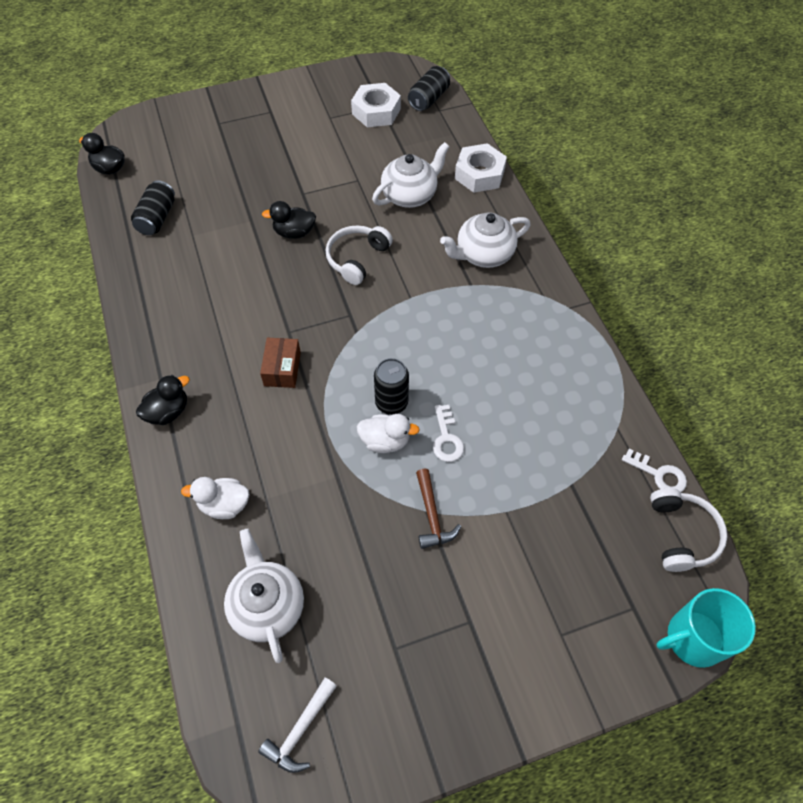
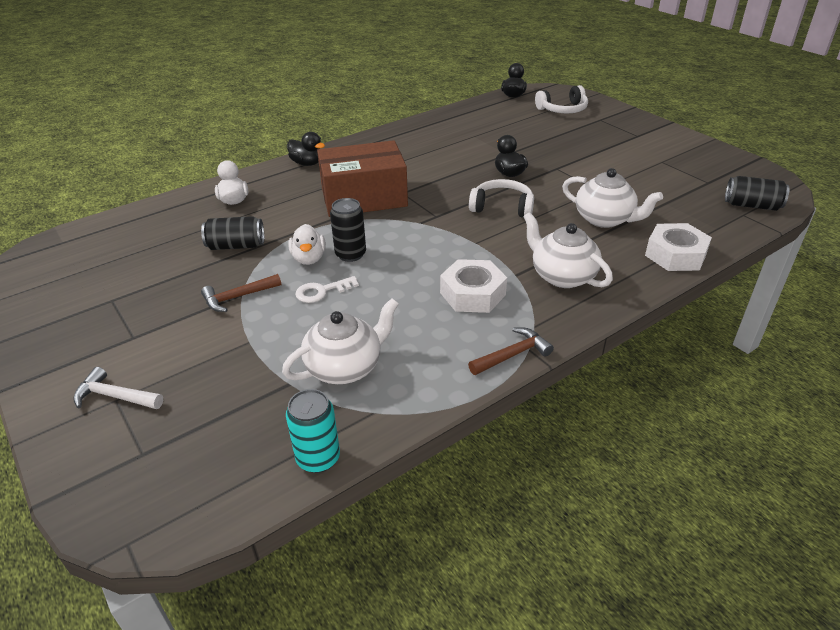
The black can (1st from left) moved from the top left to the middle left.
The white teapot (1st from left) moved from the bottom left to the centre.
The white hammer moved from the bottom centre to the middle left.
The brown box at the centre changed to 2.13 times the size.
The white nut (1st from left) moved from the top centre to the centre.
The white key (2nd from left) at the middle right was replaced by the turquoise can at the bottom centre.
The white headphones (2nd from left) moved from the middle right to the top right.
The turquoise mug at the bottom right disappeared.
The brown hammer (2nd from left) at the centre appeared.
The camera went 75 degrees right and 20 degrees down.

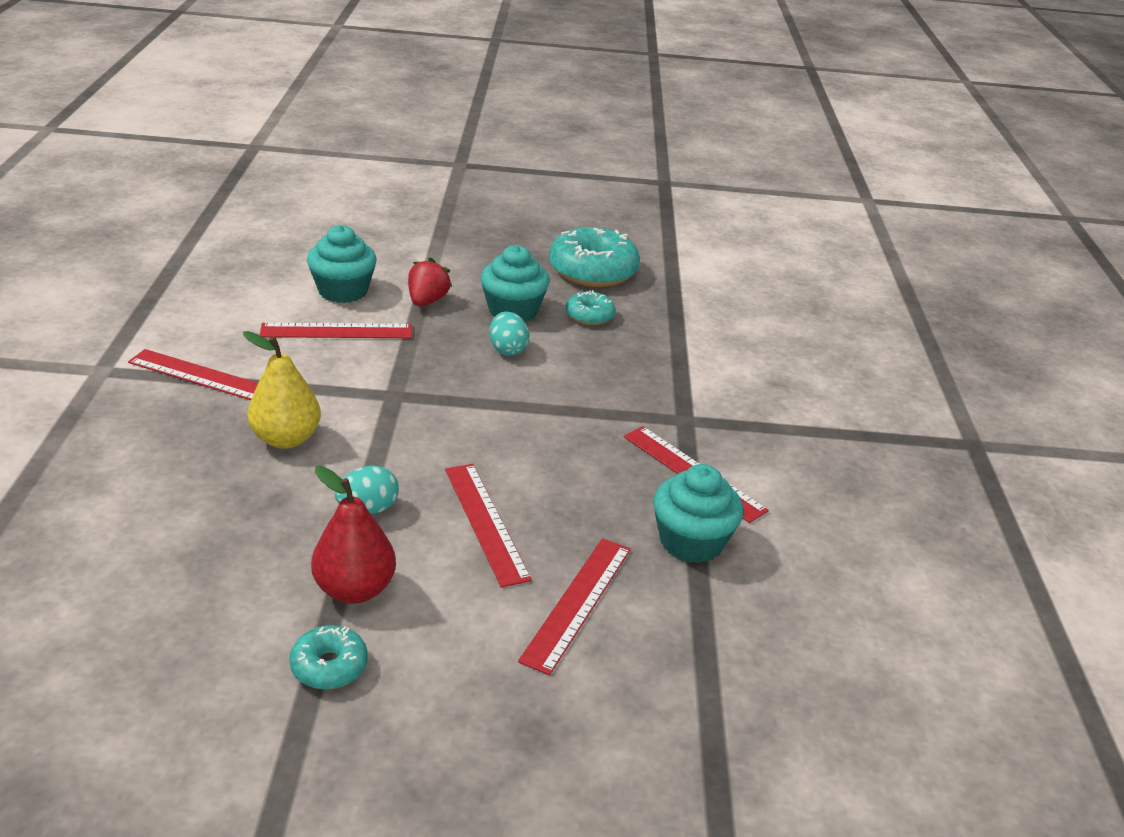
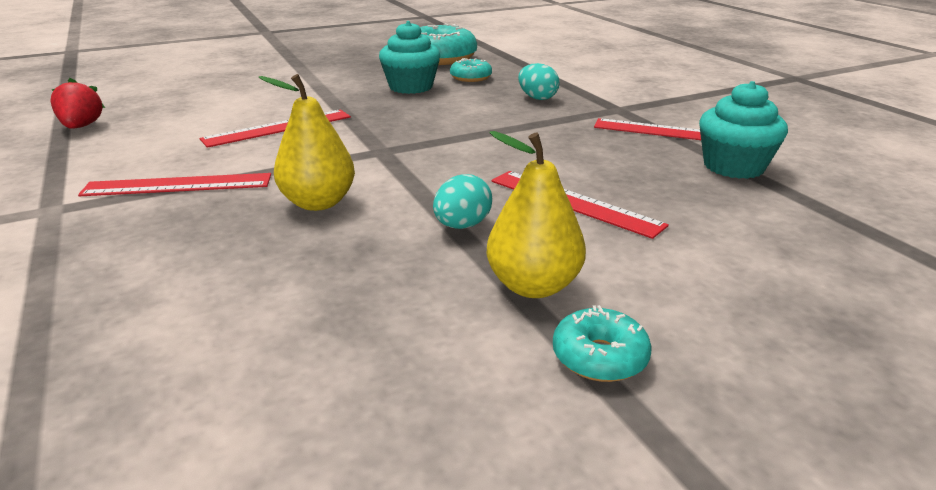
The turquoise cupcake (1st from left) at the top left disappeared.
The red pear at the middle left became the yellow pear (2nd from left) at the centre.
The red strawberry moved from the centre to the top left.
The turquoise egg (2nd from left) moved from the centre to the top centre.
The red ruler (4th from left) at the bottom centre disappeared.
The camera went 25 degrees left and 5 degrees down.

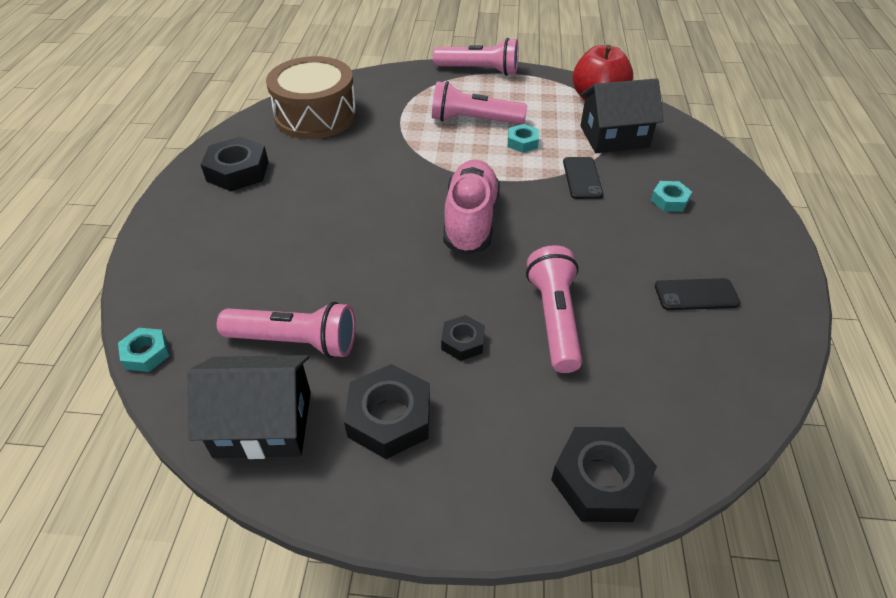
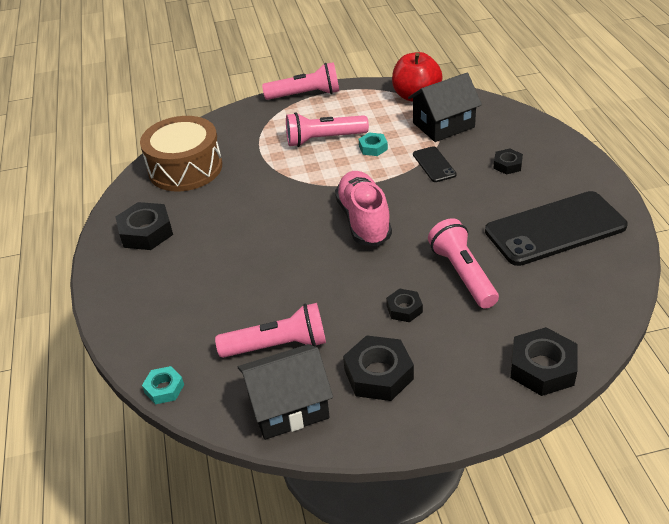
The turquoise nut (3rd from left) at the top right became the black nut (4th from left) at the top right.
The black phone (2nd from left) at the middle right changed to 2.20 times the size.
The camera went 15 degrees left and 5 degrees down.

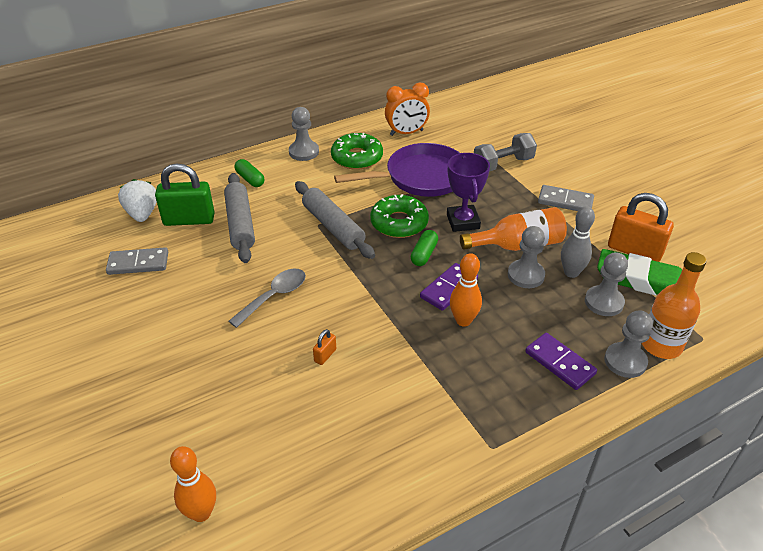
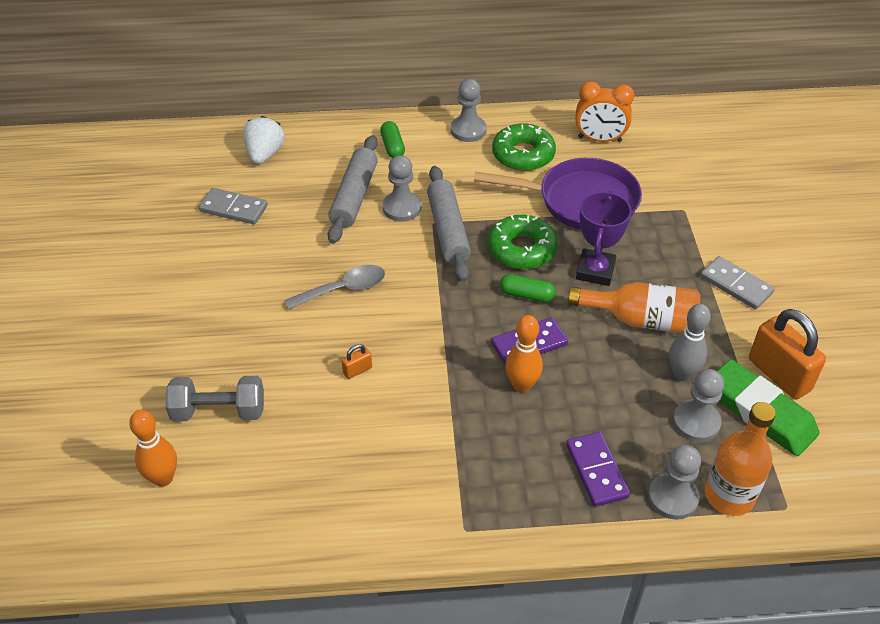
The green padlock at the middle left disappeared.
The green capsule (2nd from left) at the centre turned 60 degrees clockwise.
The grey dumbbell moved from the top centre to the middle left.
The grey pawn (2nd from left in the first image) moved from the middle right to the top centre.
The camera went 25 degrees right and 5 degrees up.

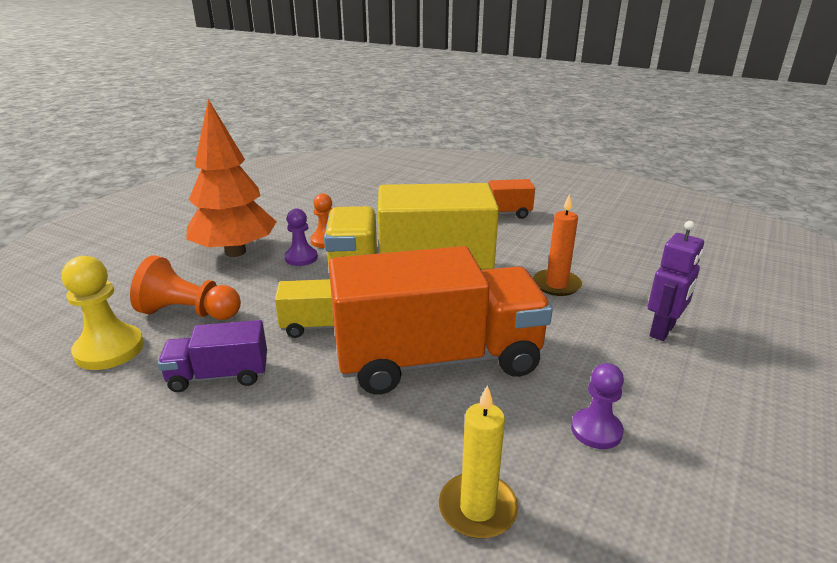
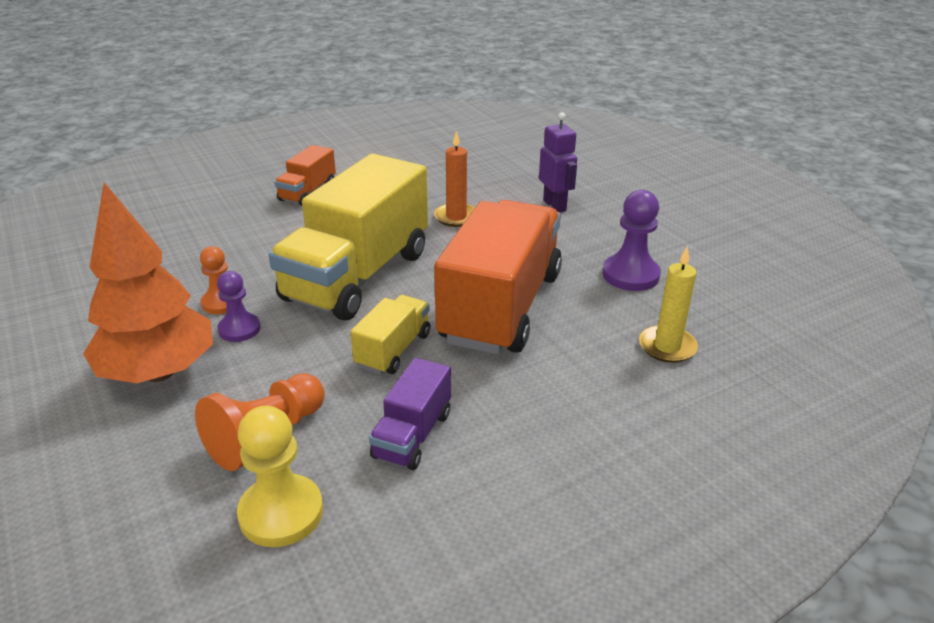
The purple pawn (2nd from left) at the bottom right changed to 1.53 times the size.
The camera went 60 degrees left and 5 degrees up.

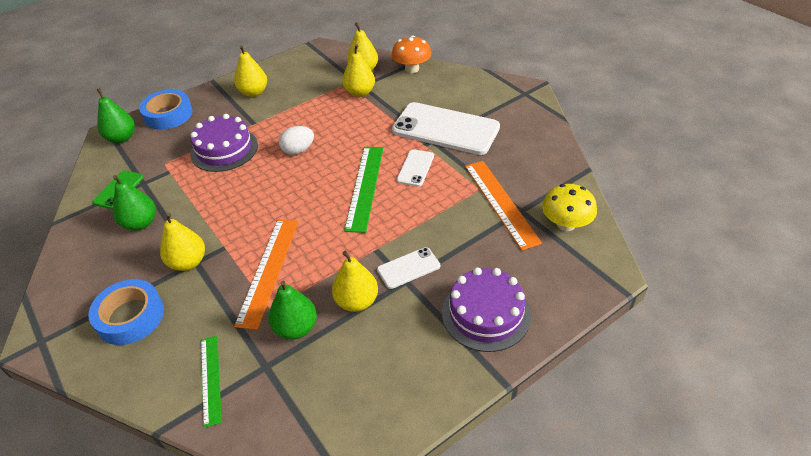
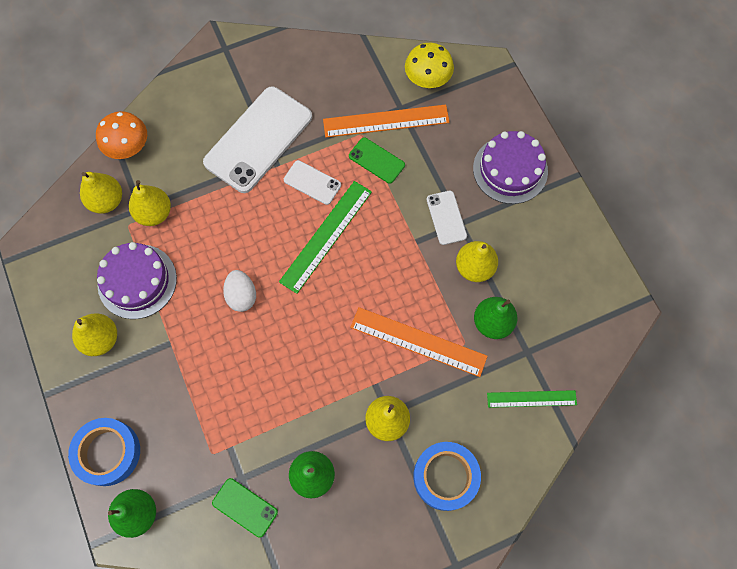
The purple cake (1st from left) moved from the top left to the middle left.
The green ruler (2nd from left in the first image) at the centre turned 75 degrees counterclockwise.
The green phone (2nd from left) at the top centre appeared.
The camera went 80 degrees left and 25 degrees up.

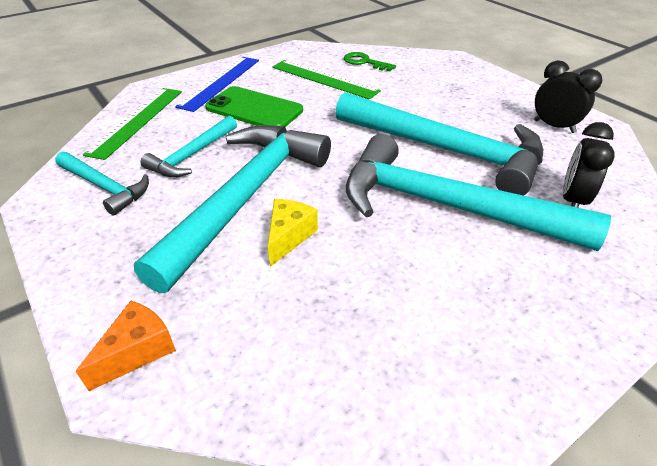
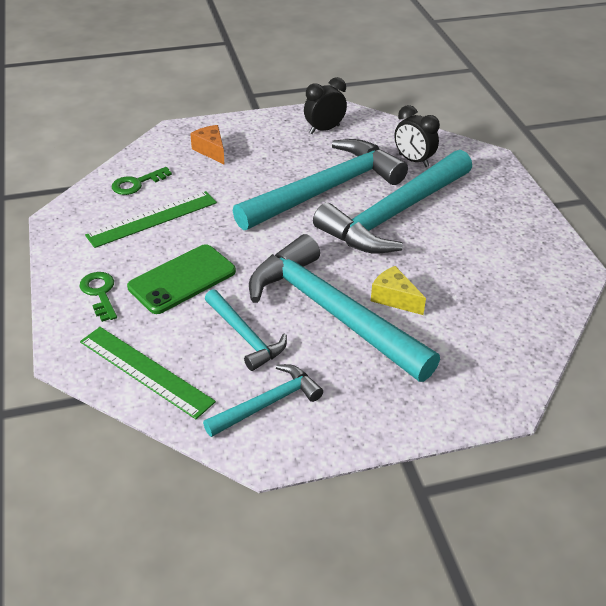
The orange cheese moved from the bottom left to the top centre.
The blue ruler at the top left was replaced by the green key (1st from left) at the middle left.
The camera went 70 degrees left and 0 degrees up.

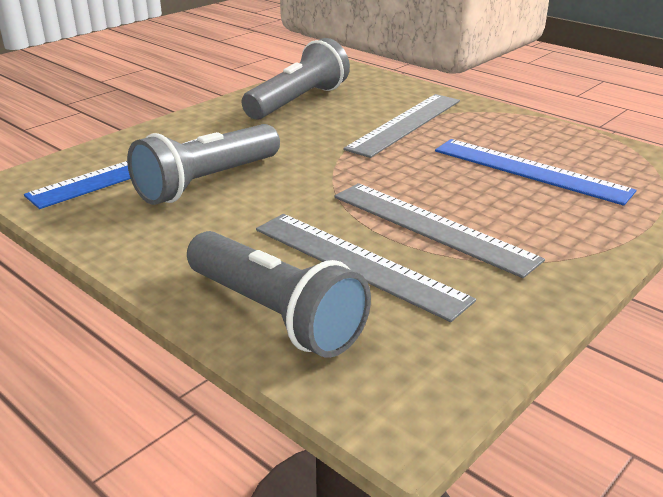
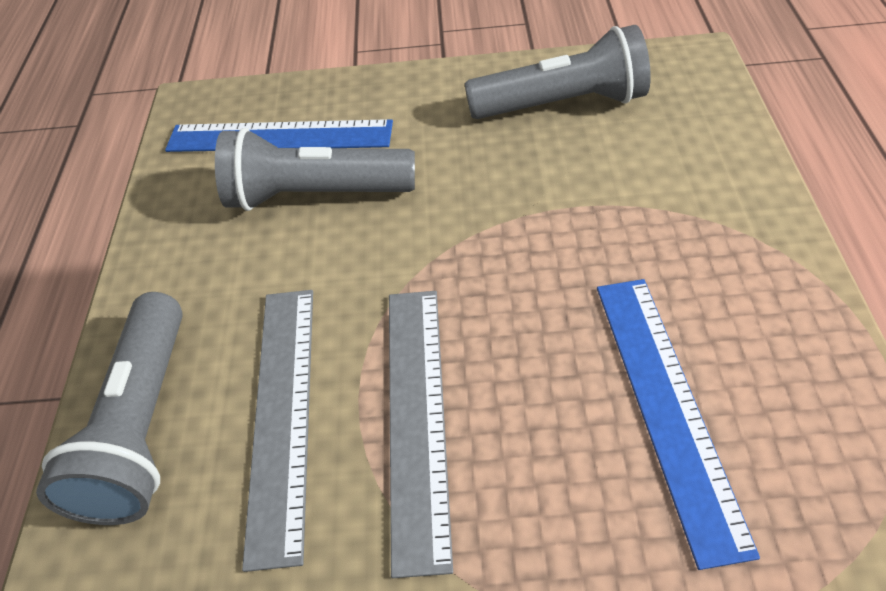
The grey ruler (2nd from left) at the top centre disappeared.
The camera went 50 degrees right and 20 degrees up.

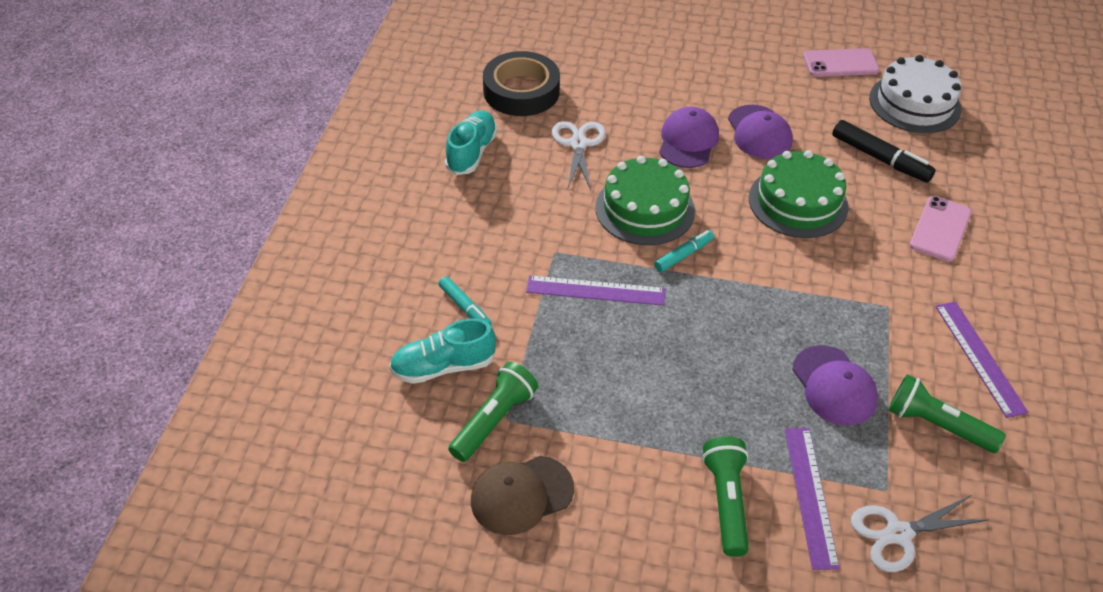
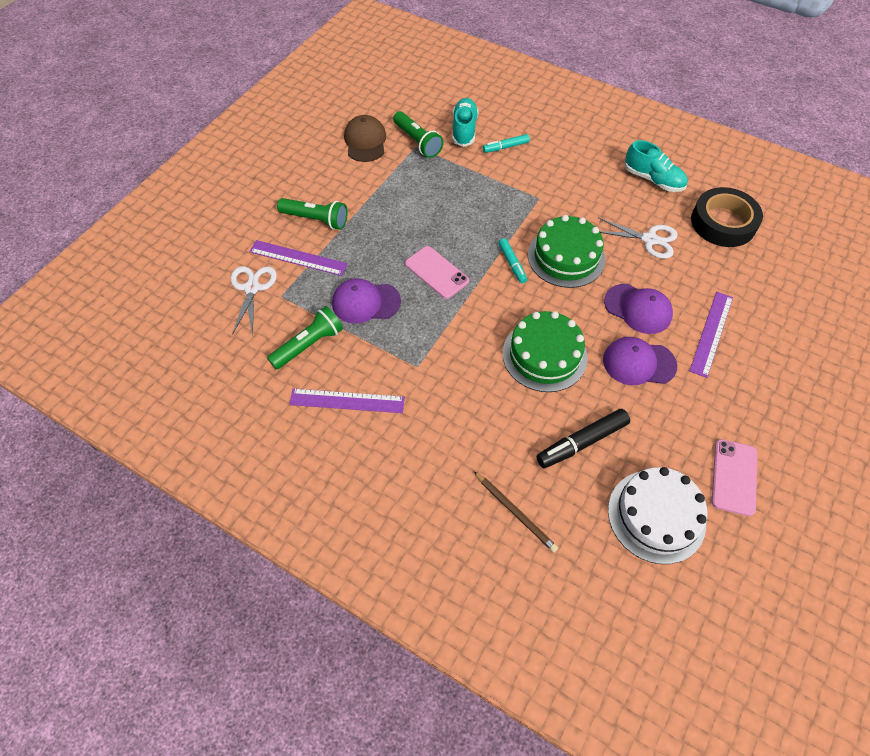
The purple ruler (1st from left in the first image) moved from the centre to the middle right.
The pink phone (2nd from left in the first image) moved from the middle right to the centre.
The brown pencil at the bottom centre appeared.
The camera went 110 degrees right and 10 degrees up.

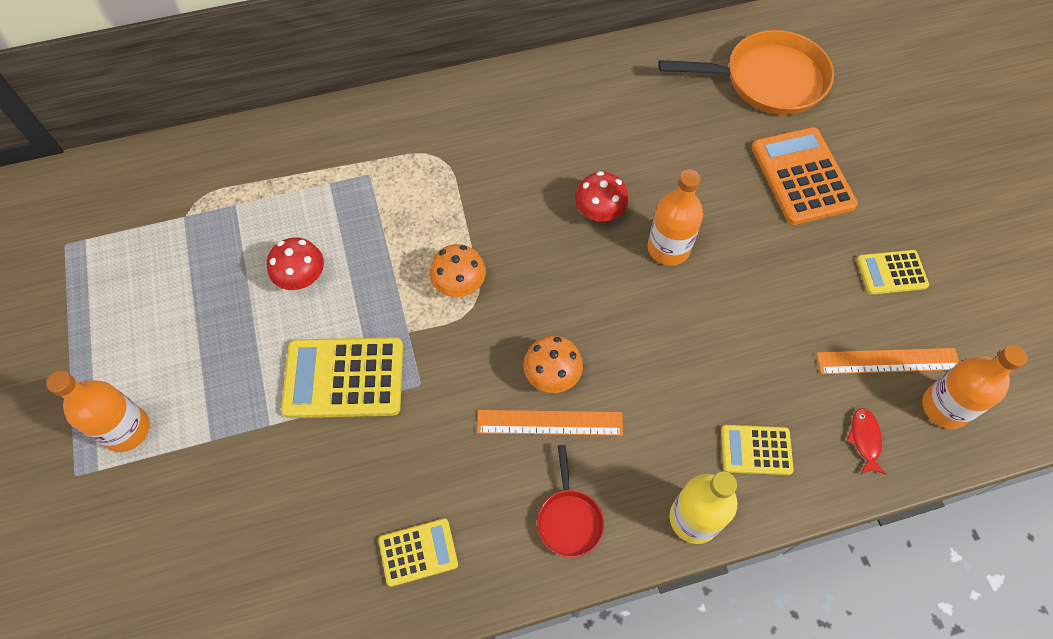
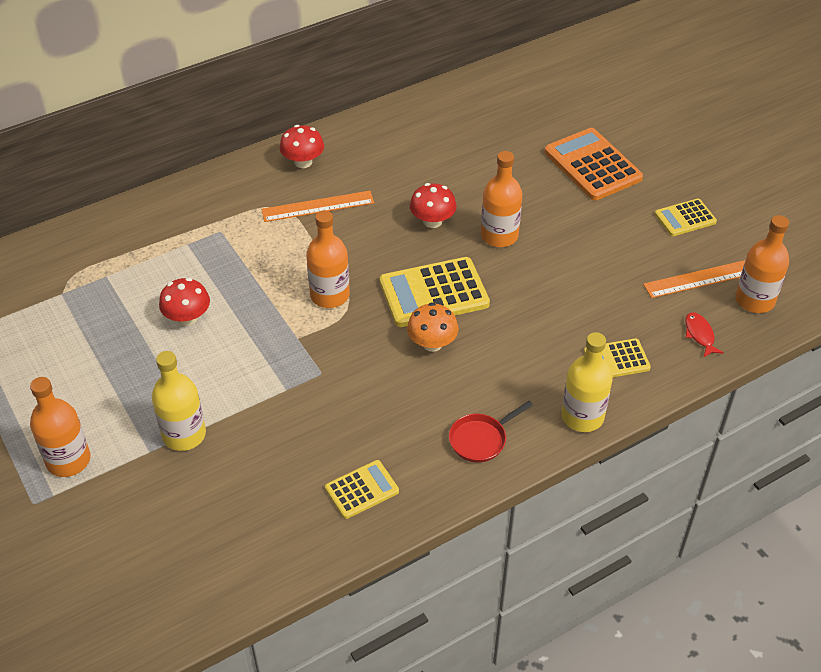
The yellow calculator (1st from left in the first image) moved from the middle left to the centre.
The orange mushroom (1st from left) at the centre was replaced by the orange bottle (2nd from left) at the centre.
The orange ruler (1st from left) moved from the centre to the top centre.
The red pan at the bottom centre turned 75 degrees clockwise.
The orange pan at the top right disappeared.
The yellow bottle (1st from left) at the middle left appeared.
The red mushroom (2nd from left) at the top centre appeared.
The camera went 15 degrees left and 15 degrees down.

